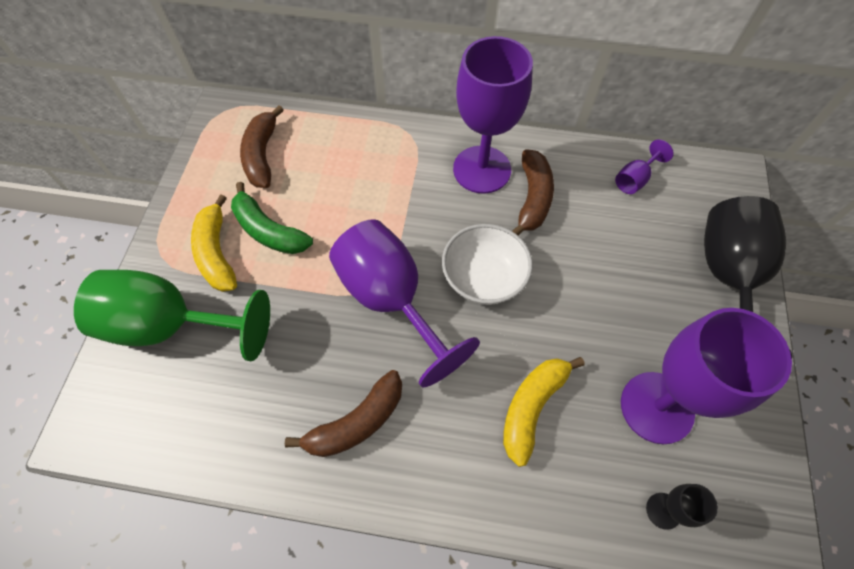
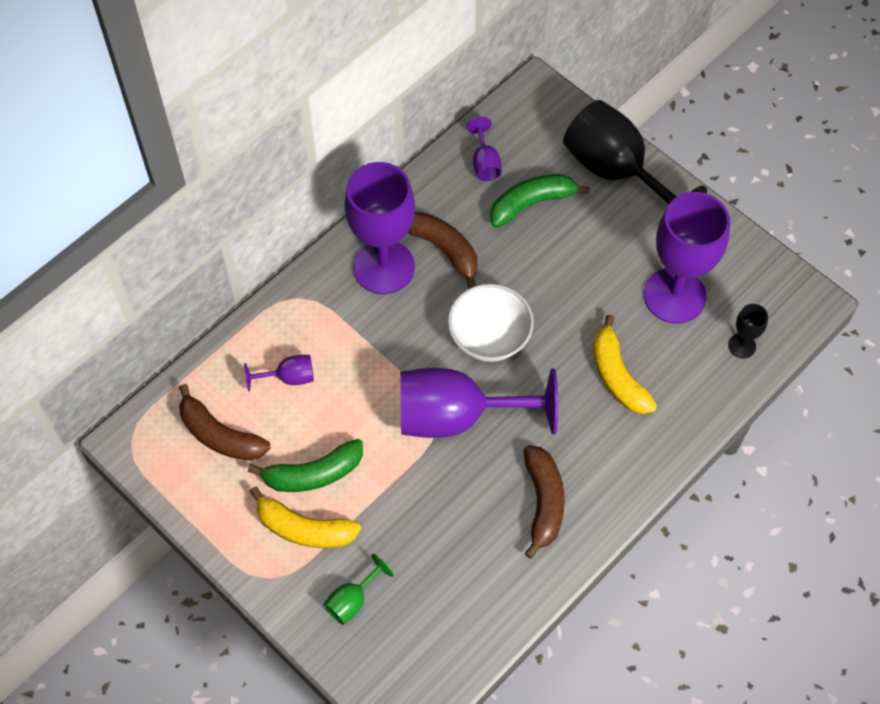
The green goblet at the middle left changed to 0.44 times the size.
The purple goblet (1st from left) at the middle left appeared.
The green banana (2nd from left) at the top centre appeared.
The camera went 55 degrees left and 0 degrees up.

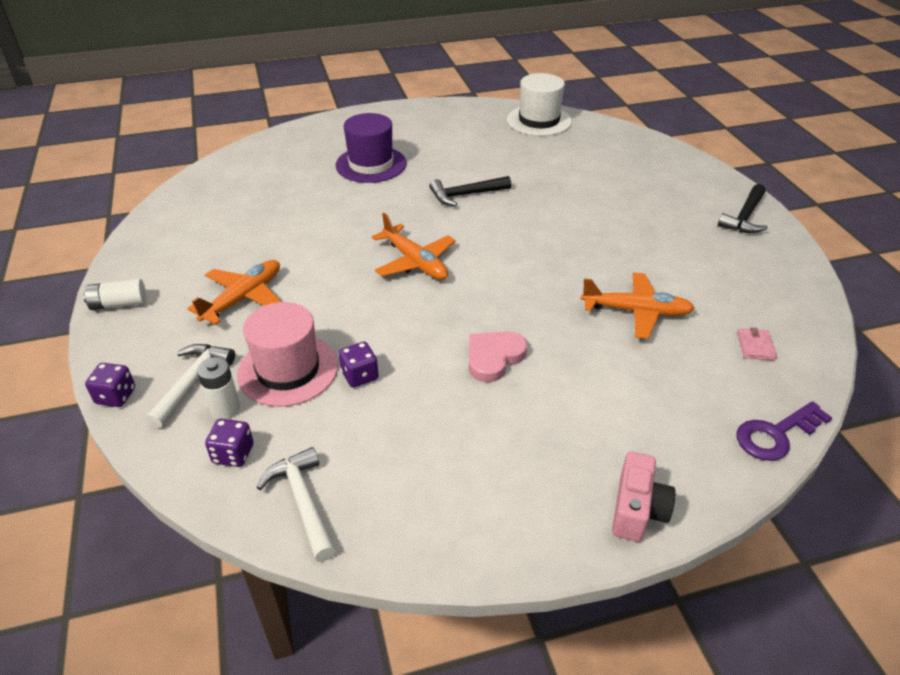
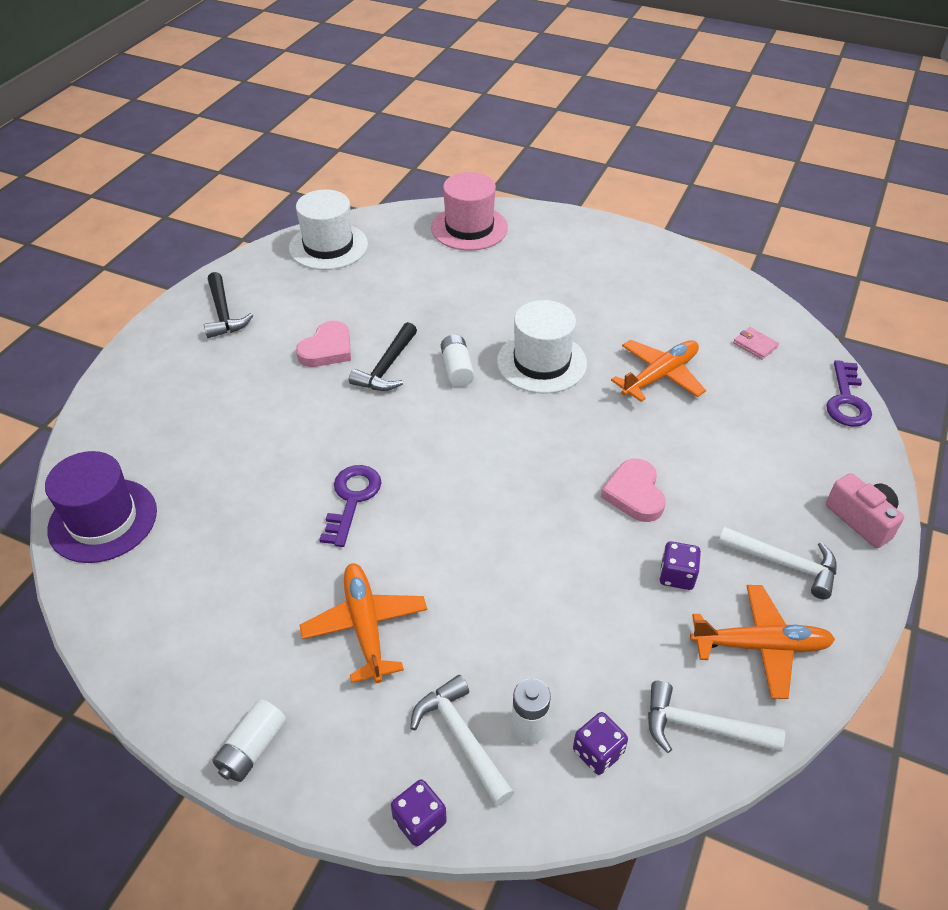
The pink hat moved from the middle left to the top centre.
The purple hat moved from the top centre to the middle left.
The purple dice (3rd from left) moved from the centre to the middle right.
The orange plane (2nd from left in the first image) moved from the centre to the bottom right.
The black hammer (2nd from left in the first image) moved from the top right to the middle left.
The pink heart (1st from left) at the centre appeared.
The purple key (1st from left) at the centre appeared.
The white battery (2nd from left) at the centre appeared.
The white hat (2nd from left) at the centre appeared.
The white hammer (3rd from left) at the middle right appeared.
The camera went 50 degrees left and 5 degrees up.

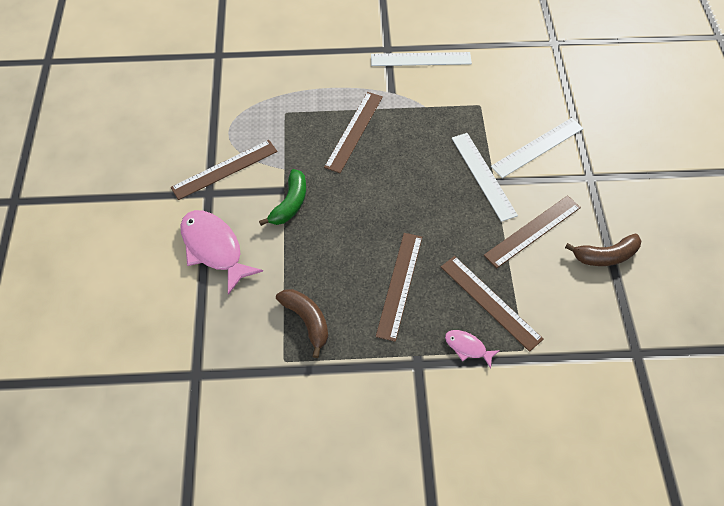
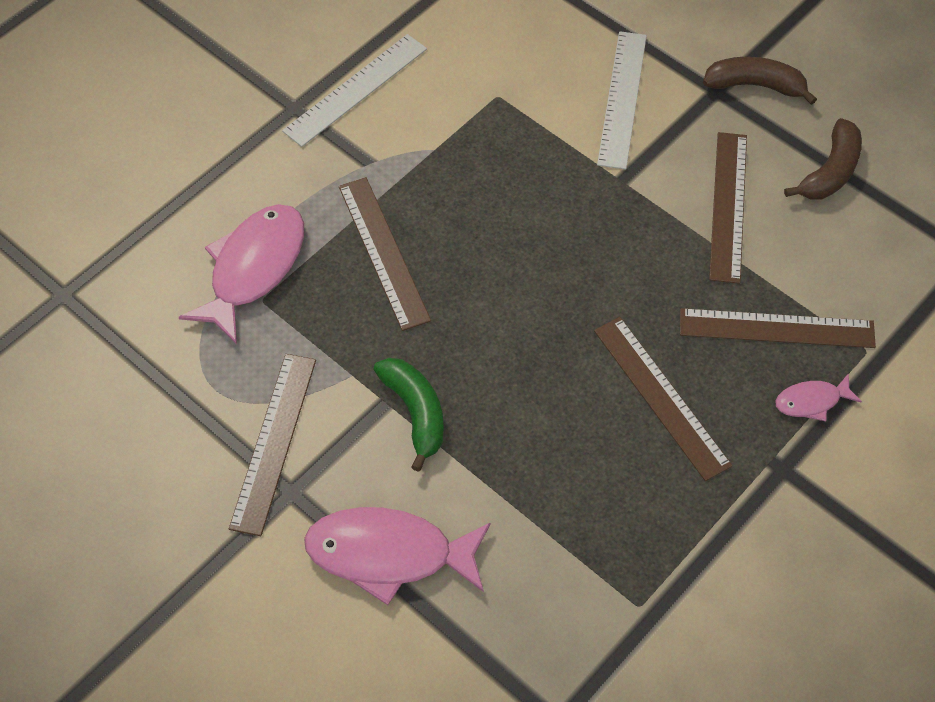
The brown banana (1st from left) moved from the centre to the top right.
The white ruler (2nd from left) at the middle right disappeared.
The pink fish (1st from left) at the middle left appeared.
The camera went 45 degrees left and 0 degrees up.

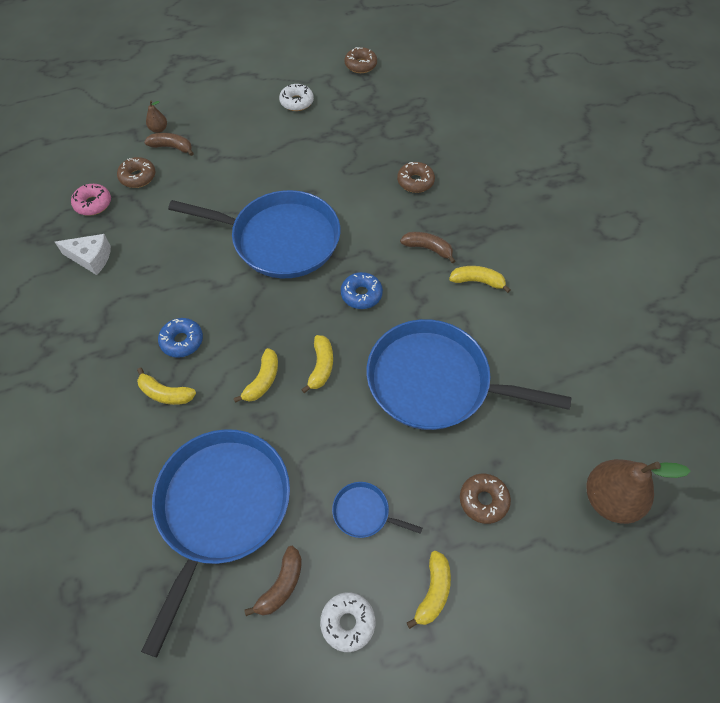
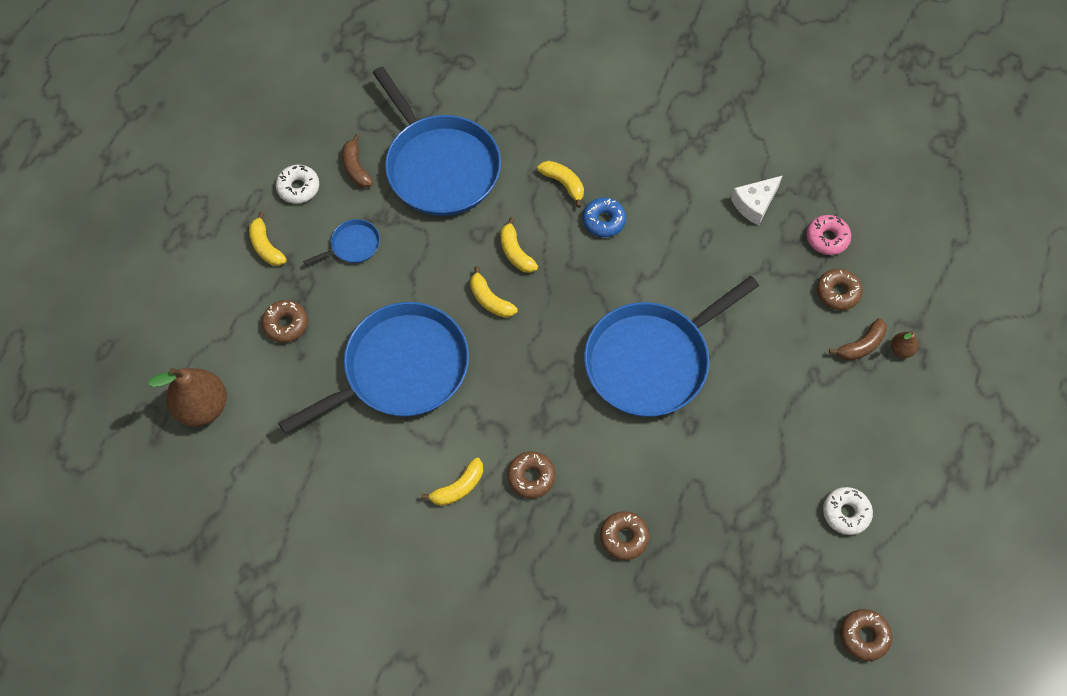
The yellow banana (1st from left in the first image) at the middle left turned 75 degrees clockwise.
The blue donut (2nd from left) at the centre disappeared.
The brown banana (3rd from left) at the centre was replaced by the brown donut (2nd from left) at the bottom centre.
The camera went 130 degrees right and 5 degrees up.

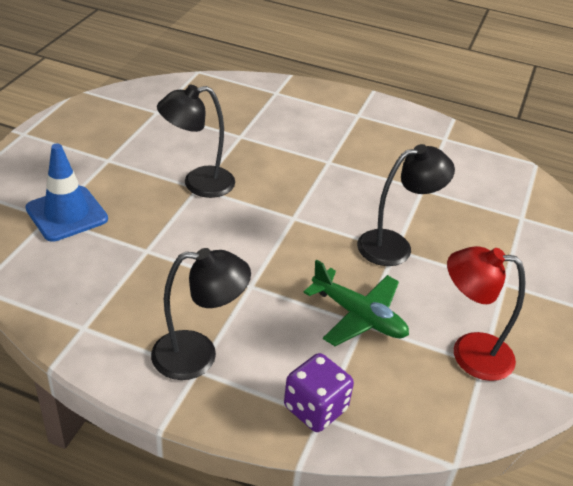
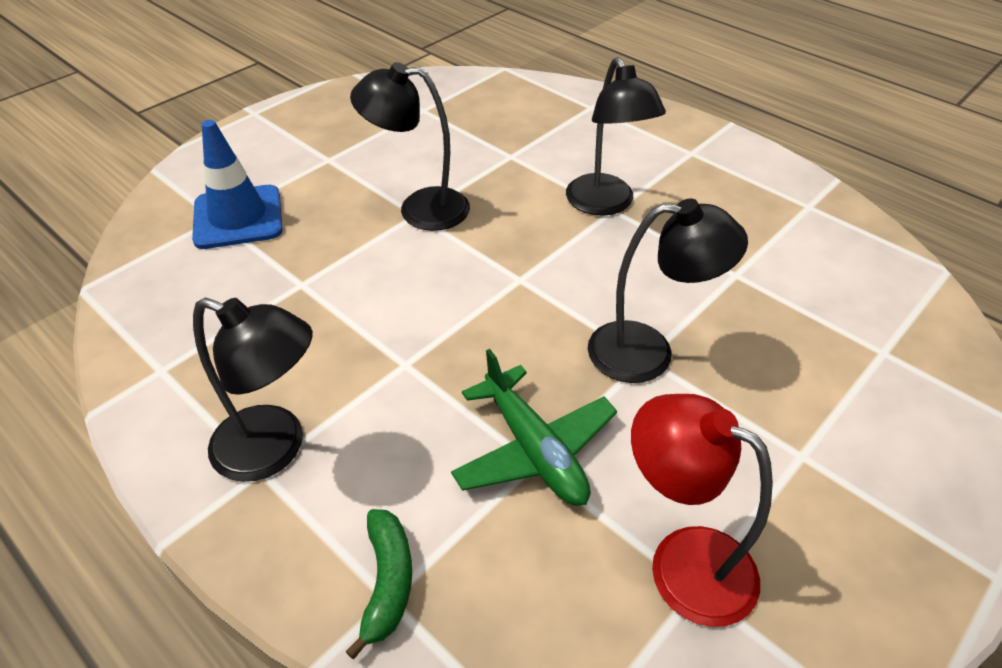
The purple dice at the bottom centre was replaced by the green banana at the bottom centre.
The black lamp (3rd from left) at the top centre appeared.
The camera went 25 degrees right and 5 degrees up.

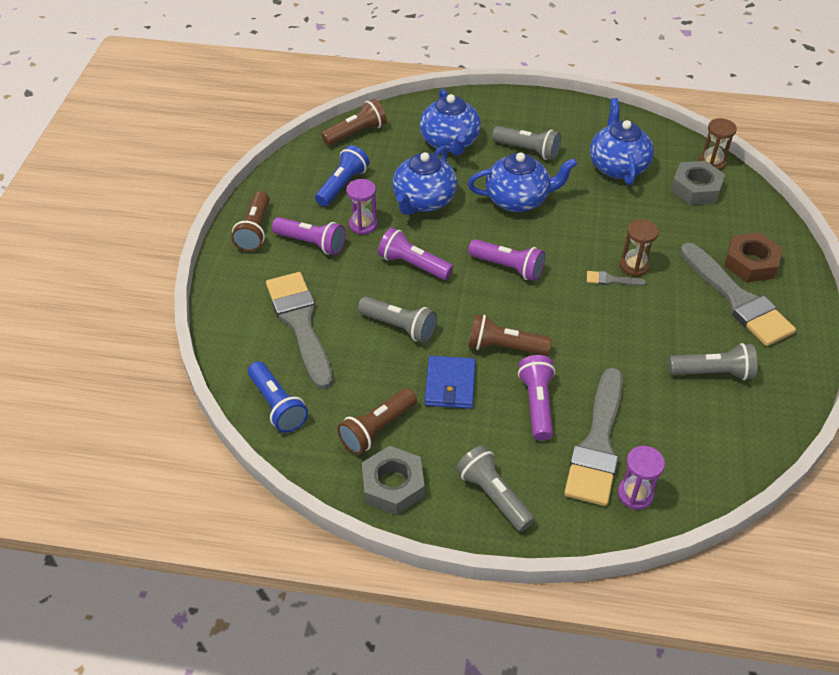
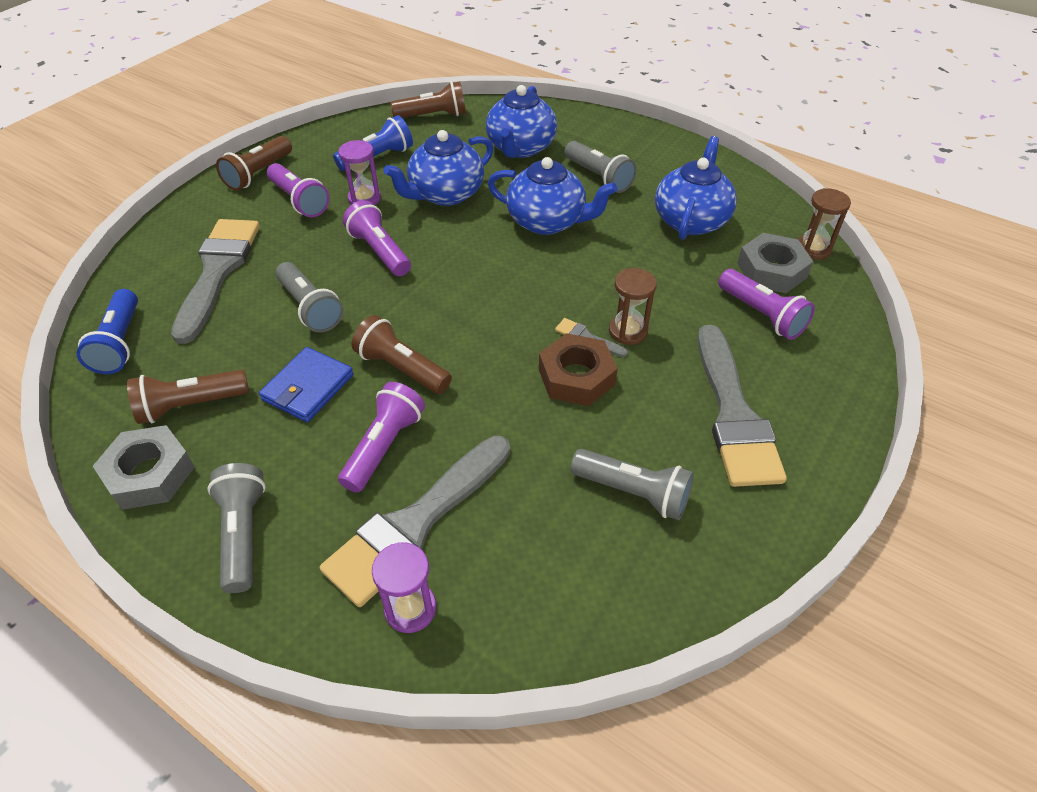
The purple flashlight (3rd from left in the first image) moved from the centre to the middle right.
The brown nut moved from the middle right to the centre.
The camera went 25 degrees right and 0 degrees up.

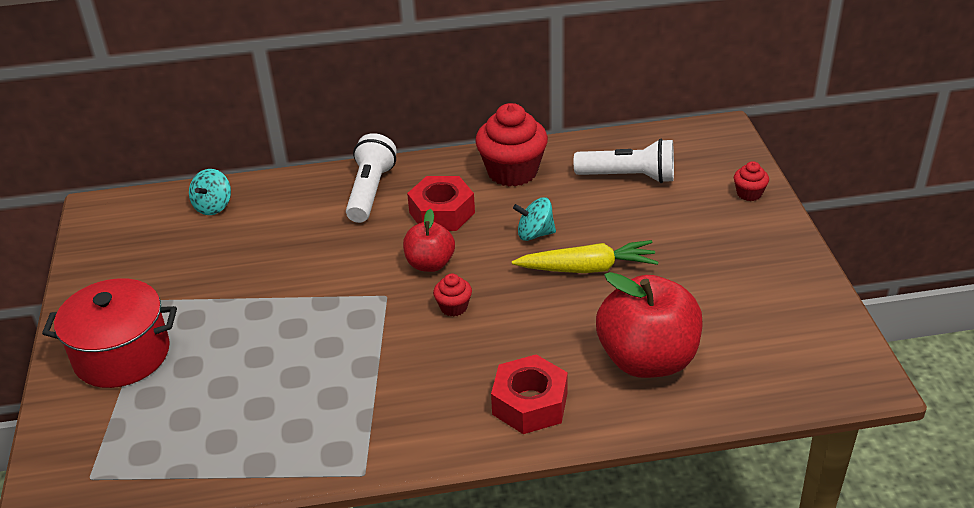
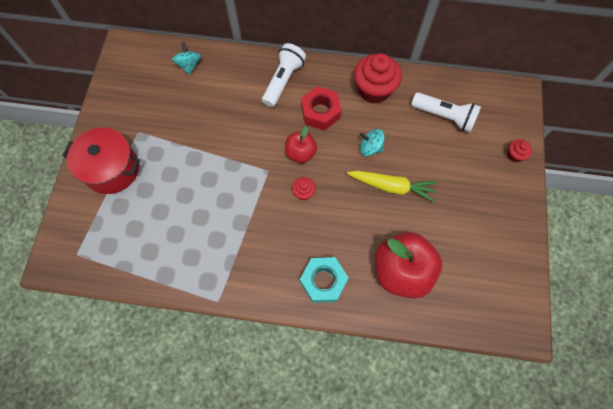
The turquoise spinning top (1st from left) at the middle left turned 135 degrees clockwise.
The red nut (2nd from left) at the bottom centre became the turquoise nut at the bottom centre.
The camera went 15 degrees right and 30 degrees up.

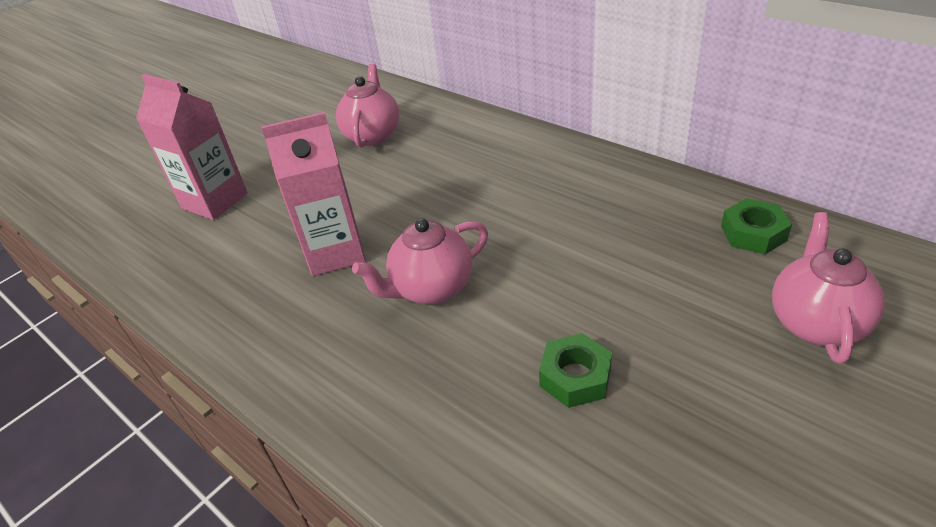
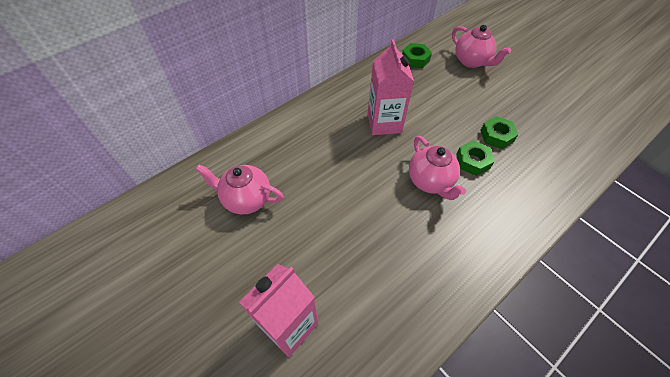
The pink carton (2nd from left) moved from the centre to the top centre.
The pink teapot (3rd from left) at the middle right turned 150 degrees counterclockwise.
The green nut (2nd from left) at the middle right appeared.
The camera went 85 degrees left and 15 degrees up.

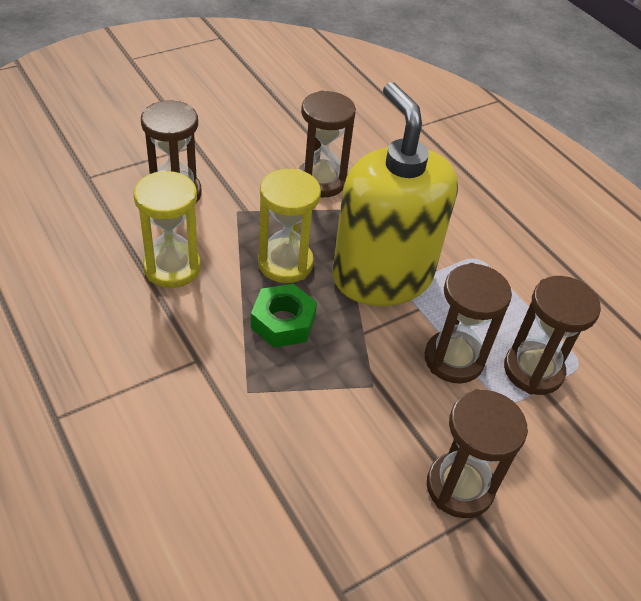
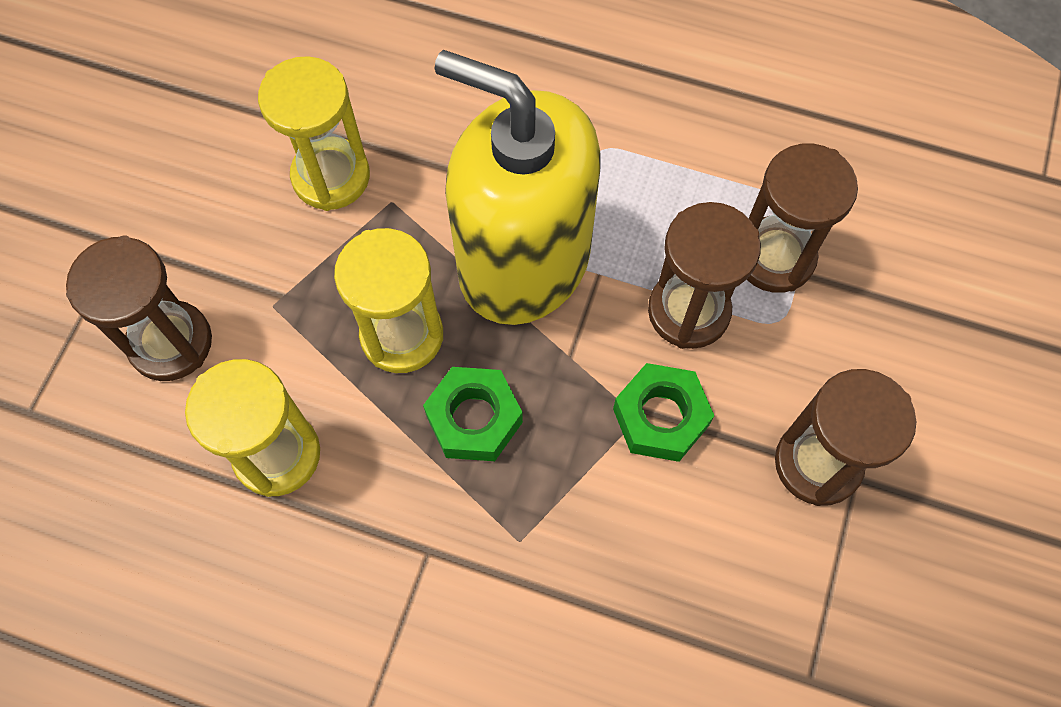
The brown hourglass (2nd from left) at the top centre became the yellow hourglass (2nd from left) at the top left.
The green nut (2nd from left) at the centre appeared.
The camera went 35 degrees left and 20 degrees up.

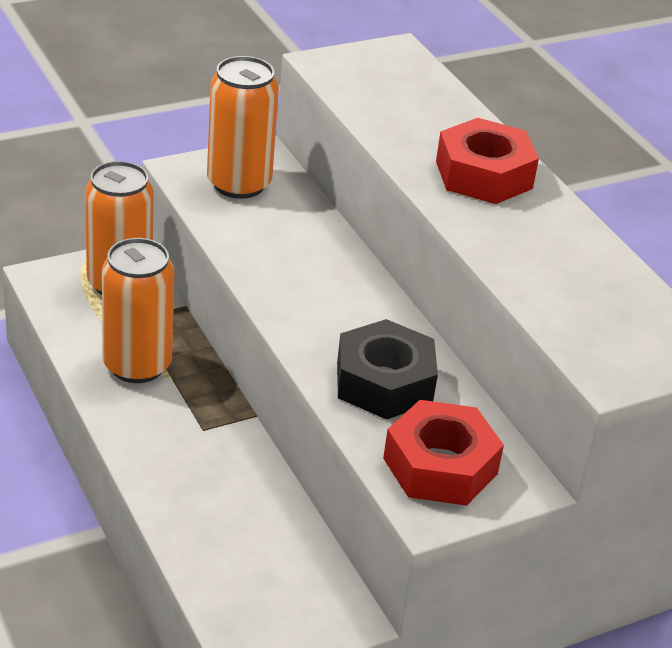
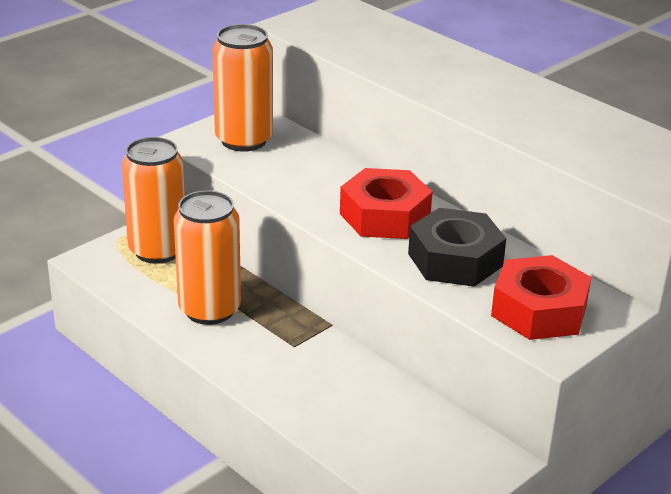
The red nut (2nd from left in the first image) moved from the top right to the centre.
The camera went 15 degrees left and 5 degrees down.

